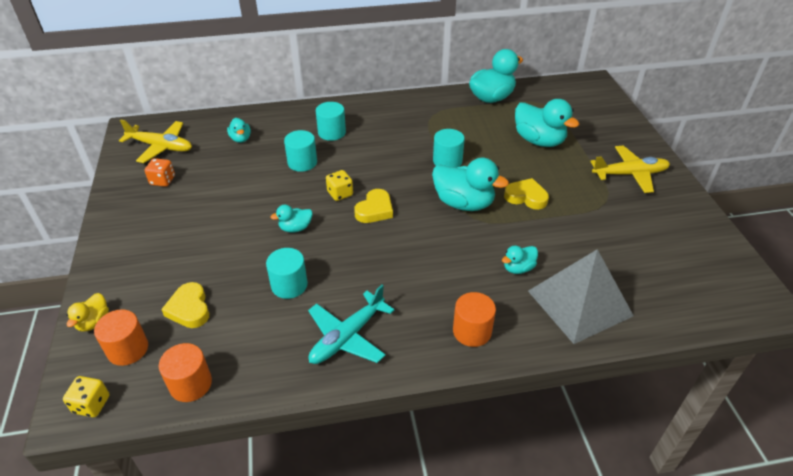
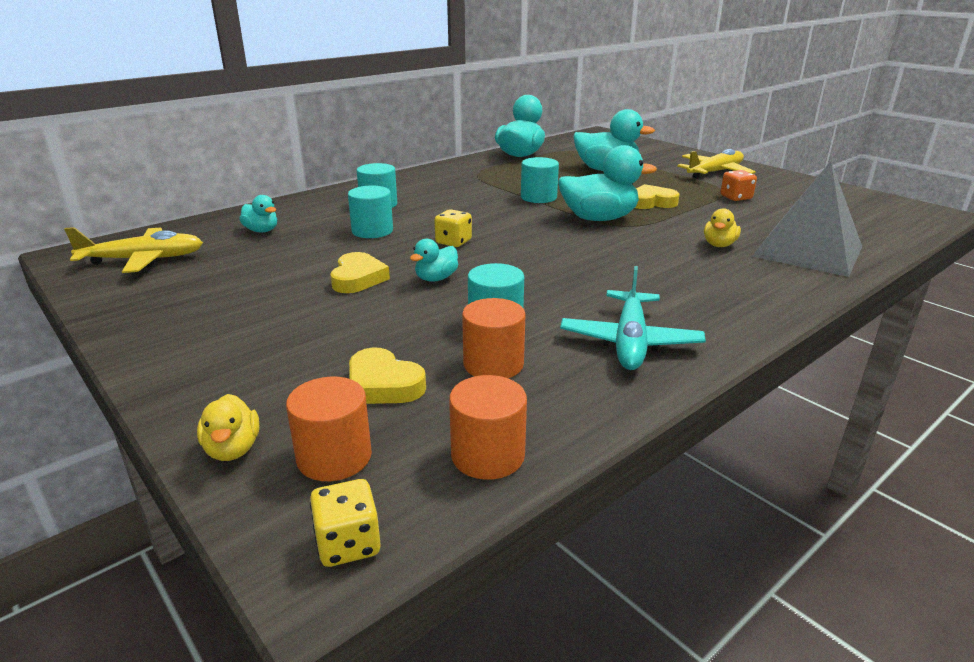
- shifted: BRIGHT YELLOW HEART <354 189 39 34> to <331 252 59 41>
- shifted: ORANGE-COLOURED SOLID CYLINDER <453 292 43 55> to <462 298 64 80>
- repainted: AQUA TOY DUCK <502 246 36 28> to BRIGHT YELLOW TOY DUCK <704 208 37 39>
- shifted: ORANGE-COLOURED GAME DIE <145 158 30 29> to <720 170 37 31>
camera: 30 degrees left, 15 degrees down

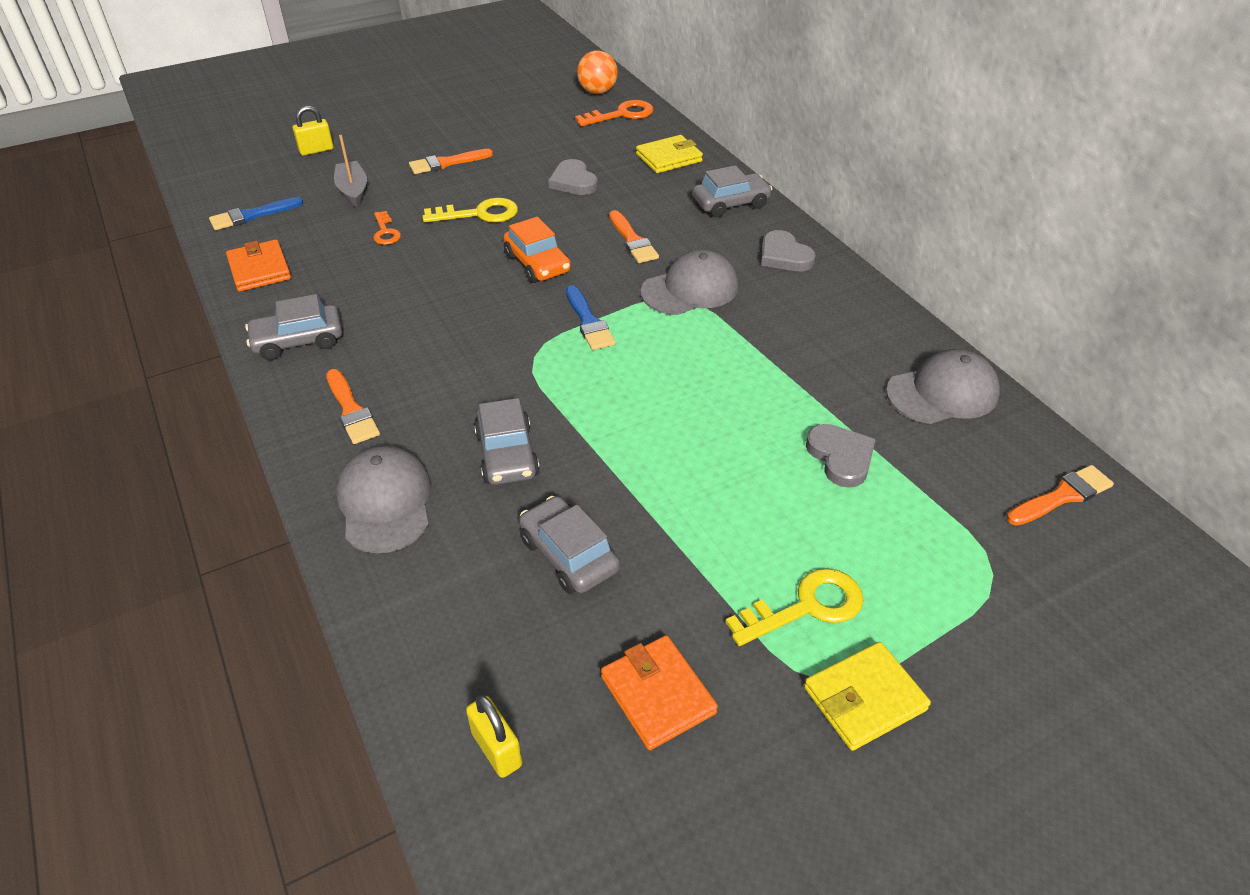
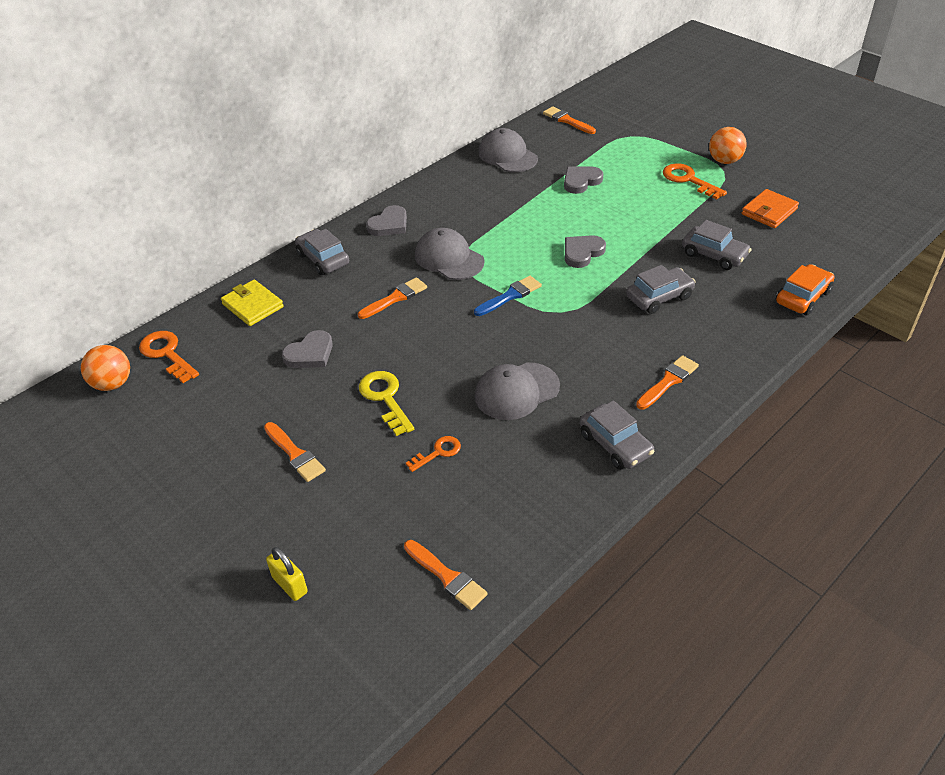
- repainted: ROYAL BLUE PAINTBRUSH <209 197 94 33> to ORANGE-COLOURED PAINTBRUSH <404 540 84 70>
- shifted: ASH-GREY BASEBALL CAP <336 445 95 108> to <475 362 85 58>
- new: ASH-GREY HEART <565 235 41 33>
- repainted: BRIGHT YELLOW KEY <726 568 137 78> to ORANGE-COLOURED KEY <663 163 64 37>
- rotated: ASH-GREY TOY CAR <519 496 101 98> = <682 220 70 50> 90 degrees counterclockwise
- swapped: BRIGHT YELLOW BILLFOLD <804 642 127 109> to ORANGE-COLOURED PLAY BALL <709 127 38 37>
- shifted: ORANGE-COLOURED TOY CAR <504 217 67 66> to <776 264 59 51>
- gone: ORANGE-COLOURED BILLFOLD <226 239 65 53>
- gone: ASH-GREY SAILBOAT <334 135 33 72>
- gone: BRIGHT YELLOW SMALL LOCK <466 695 56 83>
camera: 105 degrees left, 0 degrees up

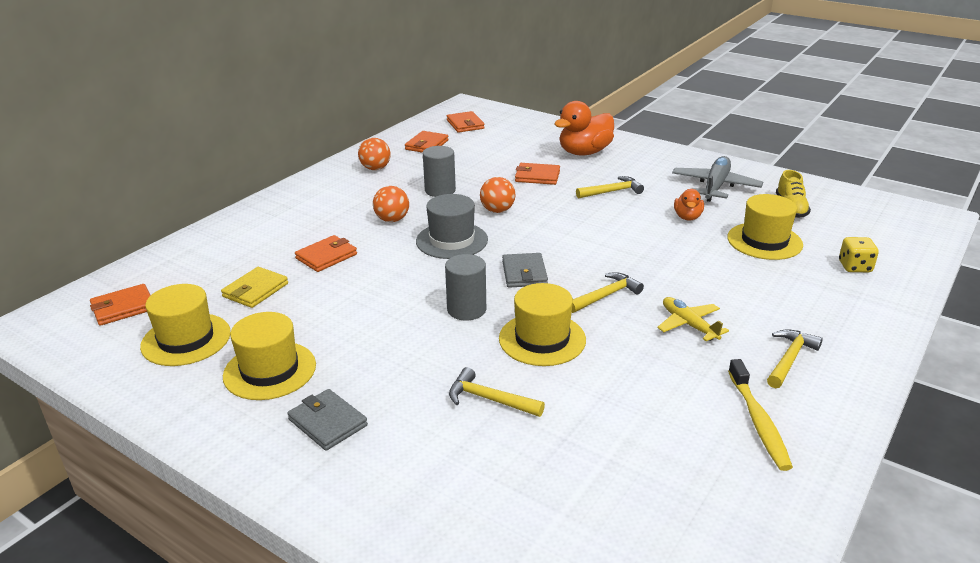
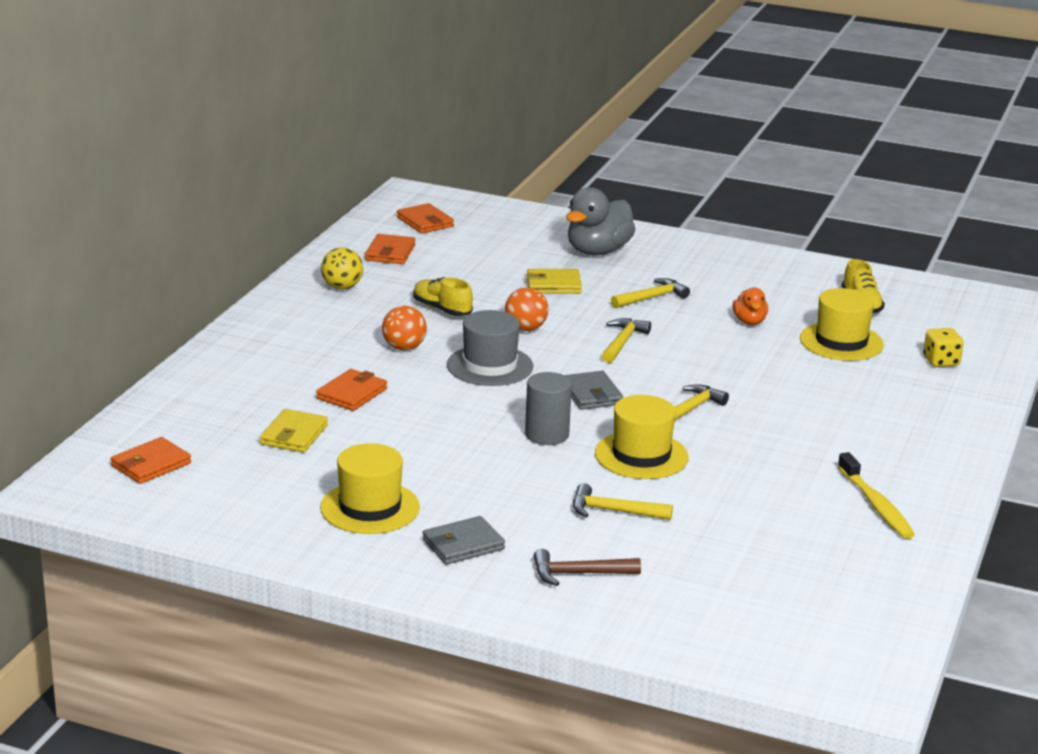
- repainted: ORANGE-COLOURED PLAY BALL <358 138 33 32> to BRIGHT YELLOW PLAY BALL <321 247 42 42>
- swapped: ASH-GREY SOLID CYLINDER <423 146 33 51> to BRIGHT YELLOW SNEAKER <413 277 60 39>
- rotated: ASH-GREY BILLFOLD <287 389 81 62> = <422 516 83 49> 60 degrees counterclockwise
- repainted: ORANGE-COLOURED BILLFOLD <515 163 45 22> to BRIGHT YELLOW BILLFOLD <527 269 55 25>
- new: RUSSET HAMMER <533 549 108 37>
- repainted: ORANGE-COLOURED TOY DUCK <554 101 60 55> to ASH-GREY TOY DUCK <566 187 69 68>
- shifted: BRIGHT YELLOW HAMMER <767 329 56 59> to <602 318 49 45>
- gone: BRIGHT YELLOW TOP HAT <140 284 91 82>
- gone: BRIGHT YELLOW AEROPLANE <657 297 72 44>
- gone: ASH-GREY AEROPLANE <672 156 91 46>
camera: 15 degrees left, 5 degrees down

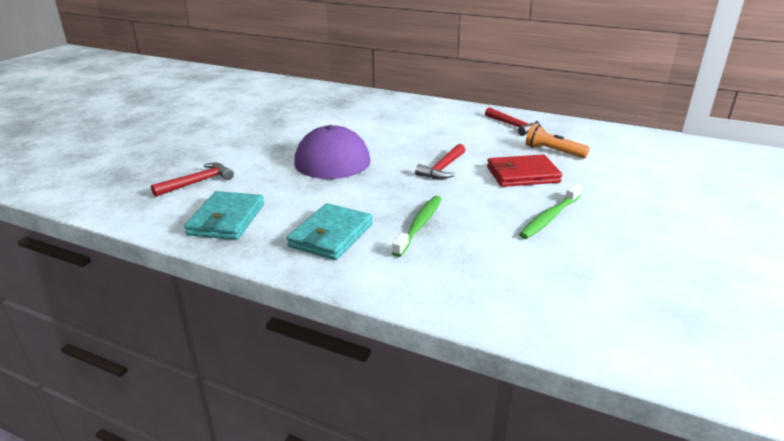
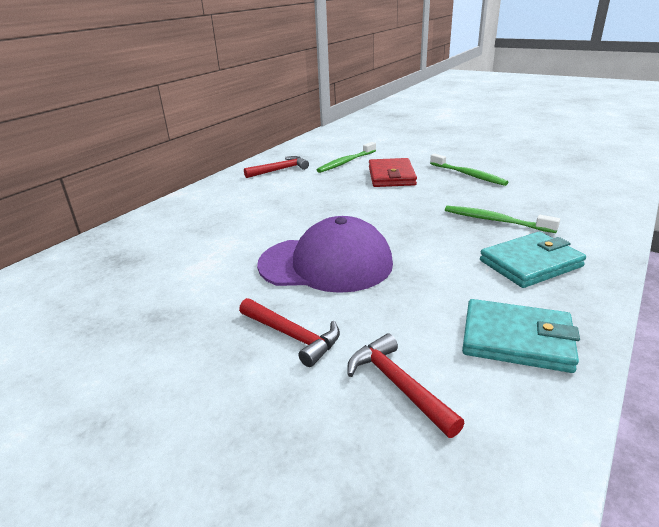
- shifted: CRIMSON HAMMER <415 144 50 35> to <239 298 101 69>
- swapped: ORANGE-COLOURED TORCH <525 124 65 34> to GREEN TOOTHBRUSH <317 142 59 31>
- rotated: AQUA BILLFOLD <287 203 86 57> = <480 232 106 56> 60 degrees counterclockwise
camera: 80 degrees left, 0 degrees up

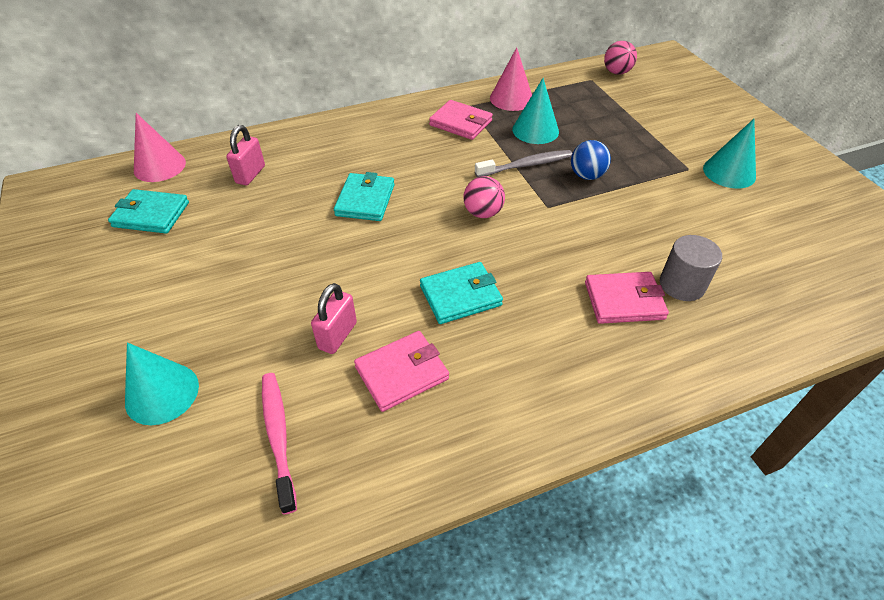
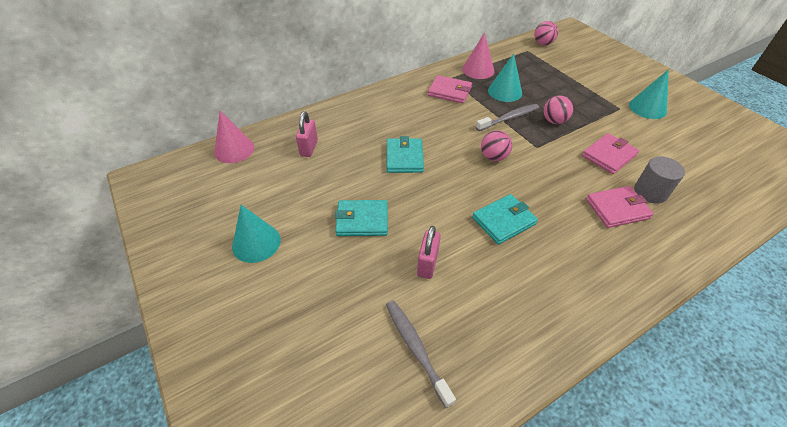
- shifted: AQUA CONE <125 342 74 83> to <232 205 49 58>
- shifted: AQUA BILLFOLD <108 189 81 45> to <335 200 53 36>
- repainted: ROSY TOOTHBRUSH <262 373 35 142> to ASH-GREY TOOTHBRUSH <386 300 70 108>
- repainted: ROYAL BLUE PLAY BALL <571 140 40 40> to ROSY PLAY BALL <544 95 29 29>
- shifted: ROSY BILLFOLD <354 331 95 81> to <582 133 57 41>
camera: 10 degrees left, 0 degrees up

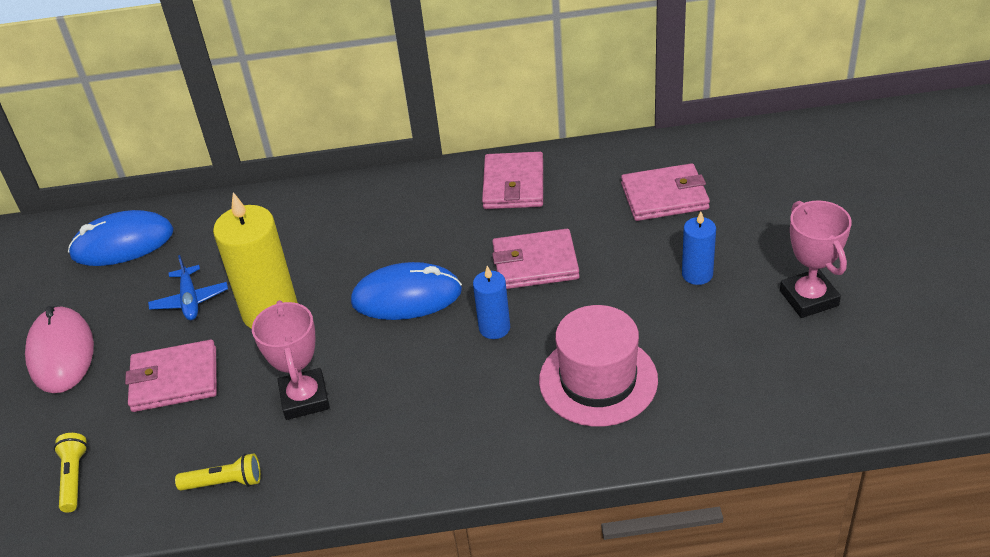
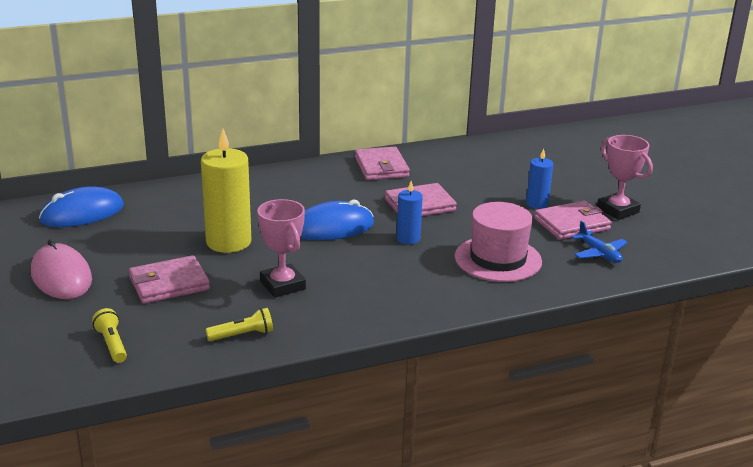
- shifted: ROSY BILLFOLD <621 163 89 58> to <534 201 78 39>
- shifted: ROYAL BLUE AEROPLANE <148 255 80 65> to <571 221 57 42>
camera: 20 degrees left, 15 degrees down

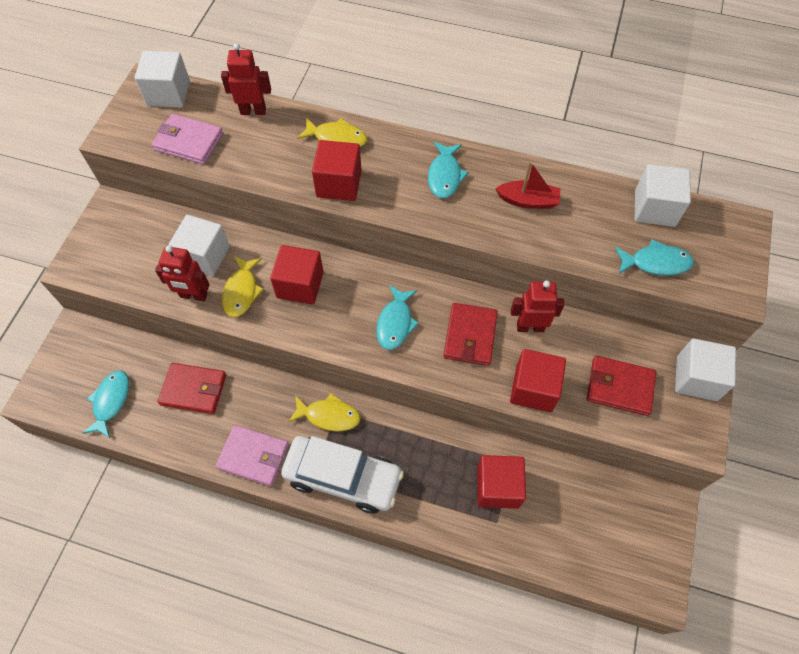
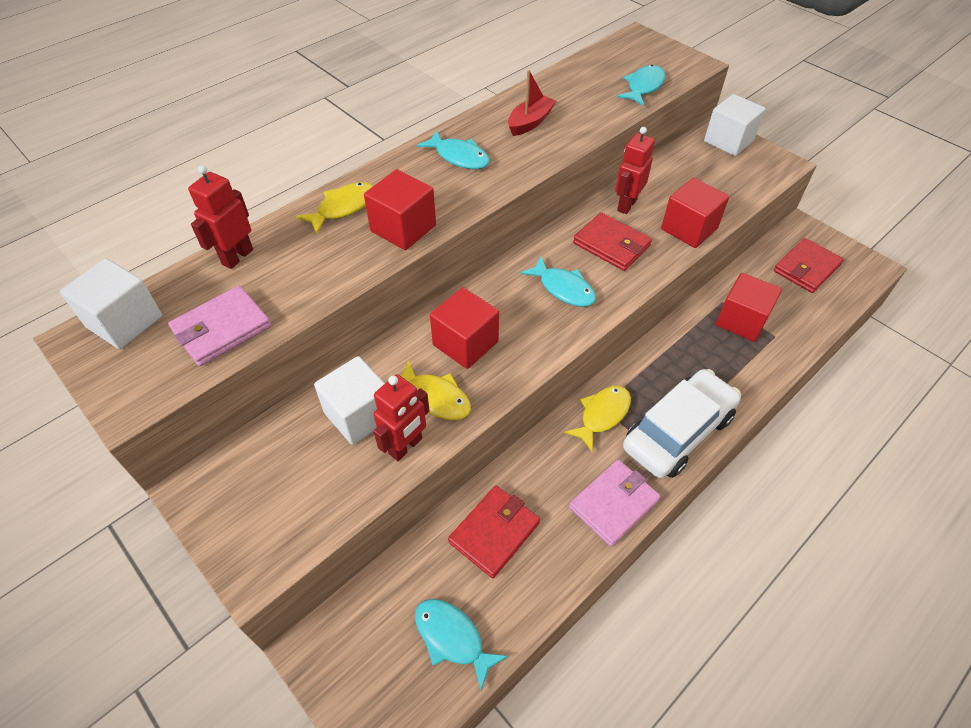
- shifted: CRIMSON BILLFOLD <587 356 69 60> to <774 238 70 55>
- gone: WHITE CUBE <635 164 56 63>
camera: 60 degrees left, 10 degrees down

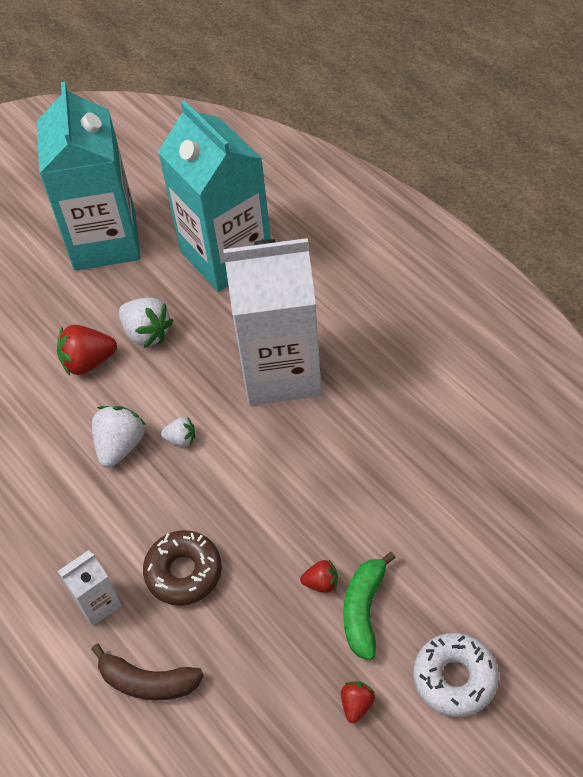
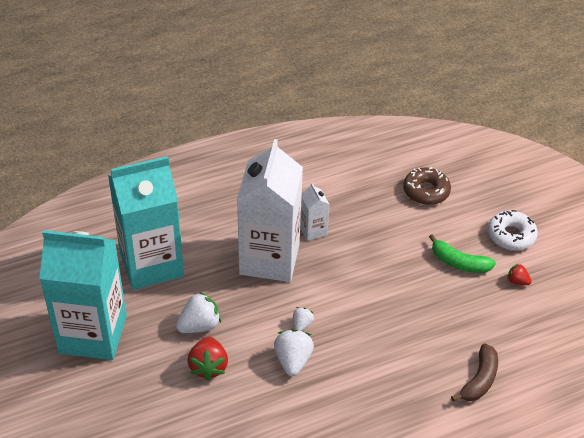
- rotated: WHITE TOY STRAWBERRY <92 406 54 62> = <274 329 40 47> 60 degrees clockwise
- shifted: WHITE CARTON <58 550 64 76> to <300 183 30 58>
- shifted: RUSSET DOUGHNUT <143 530 79 76> to <403 167 48 38>
- gone: CRIMSON TOY STRAWBERRY <300 560 38 33>
camera: 80 degrees left, 10 degrees down

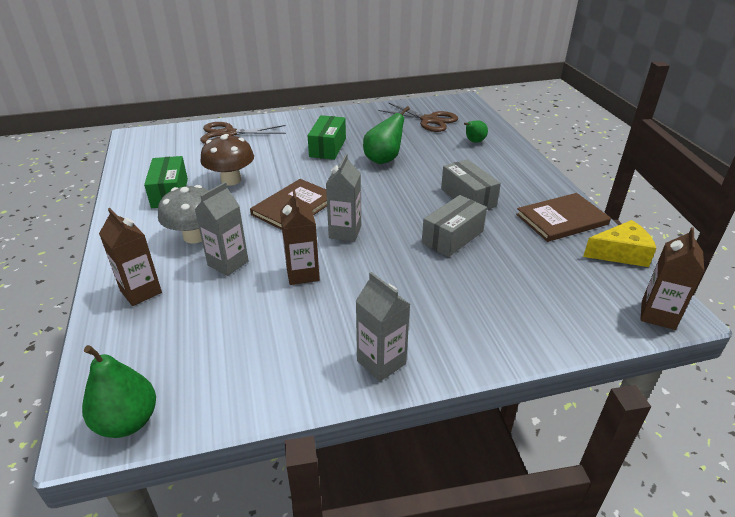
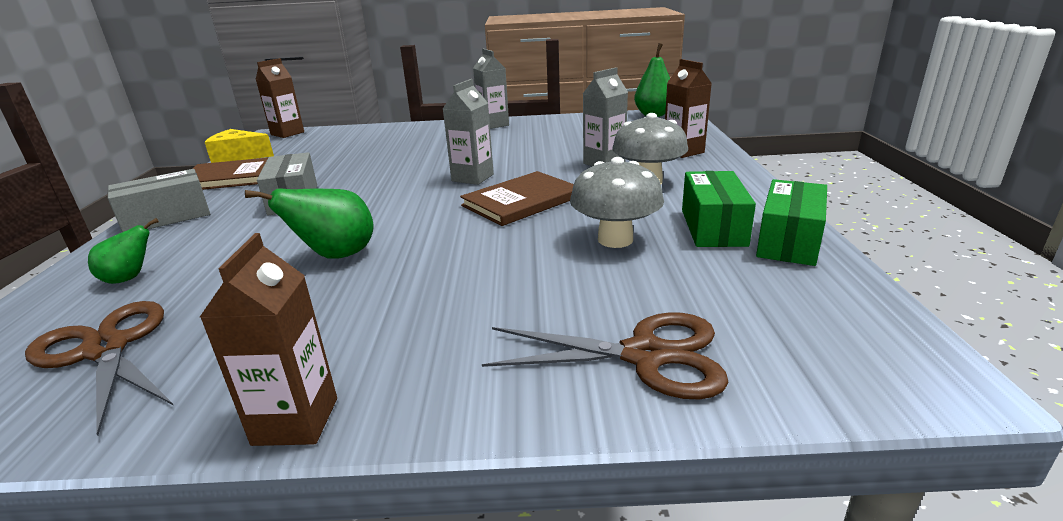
- shifted: ASH-GREY PACKAGE <422 195 65 62> to <107 169 103 63>
- shifted: RUSSET CARTON <280 190 40 95> to <200 233 137 213>
- repainted: RUSSET TOADSTOOL <200 134 54 52> to ASH-GREY TOADSTOOL <570 157 94 91>
- shifted: GREEN PACKAGE <307 115 39 45> to <756 179 71 87>
camera: 165 degrees left, 10 degrees down

